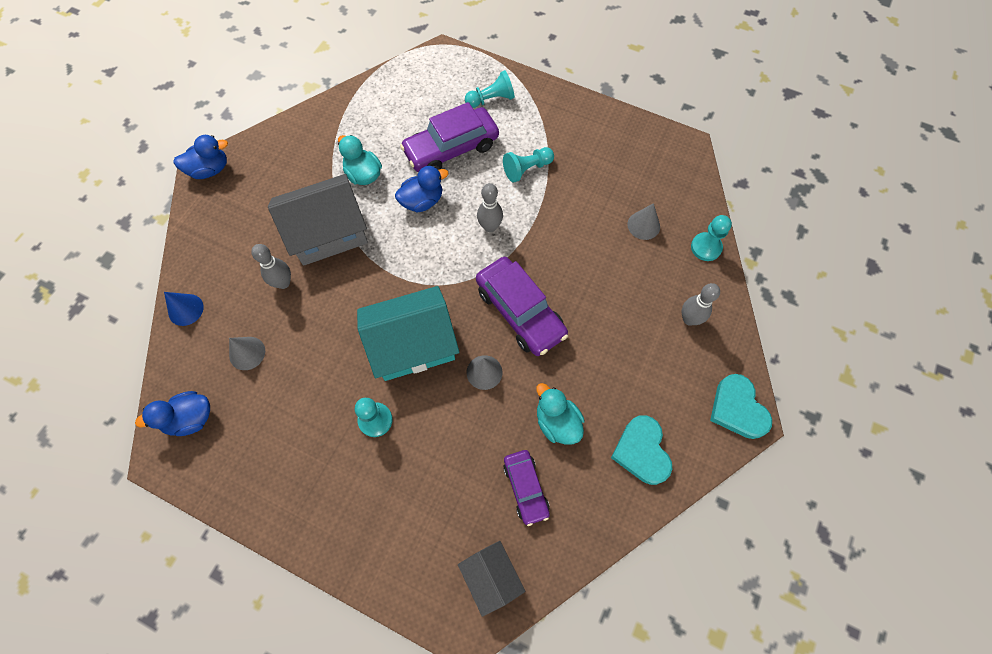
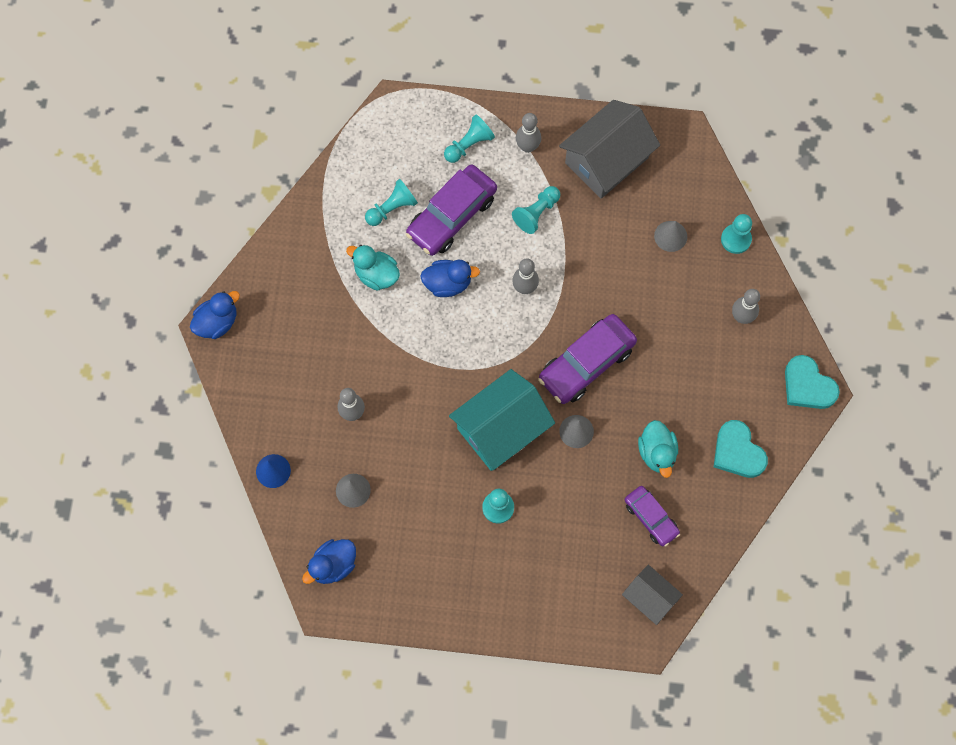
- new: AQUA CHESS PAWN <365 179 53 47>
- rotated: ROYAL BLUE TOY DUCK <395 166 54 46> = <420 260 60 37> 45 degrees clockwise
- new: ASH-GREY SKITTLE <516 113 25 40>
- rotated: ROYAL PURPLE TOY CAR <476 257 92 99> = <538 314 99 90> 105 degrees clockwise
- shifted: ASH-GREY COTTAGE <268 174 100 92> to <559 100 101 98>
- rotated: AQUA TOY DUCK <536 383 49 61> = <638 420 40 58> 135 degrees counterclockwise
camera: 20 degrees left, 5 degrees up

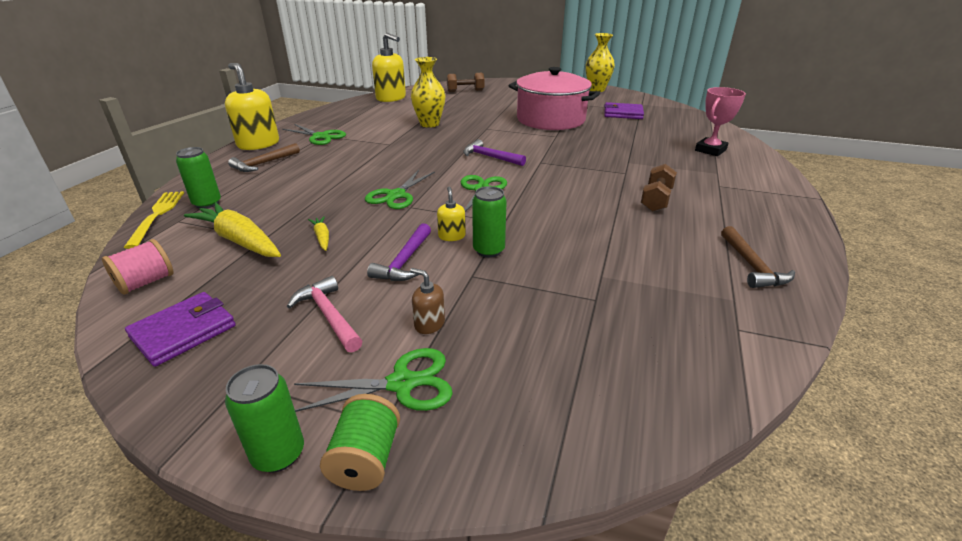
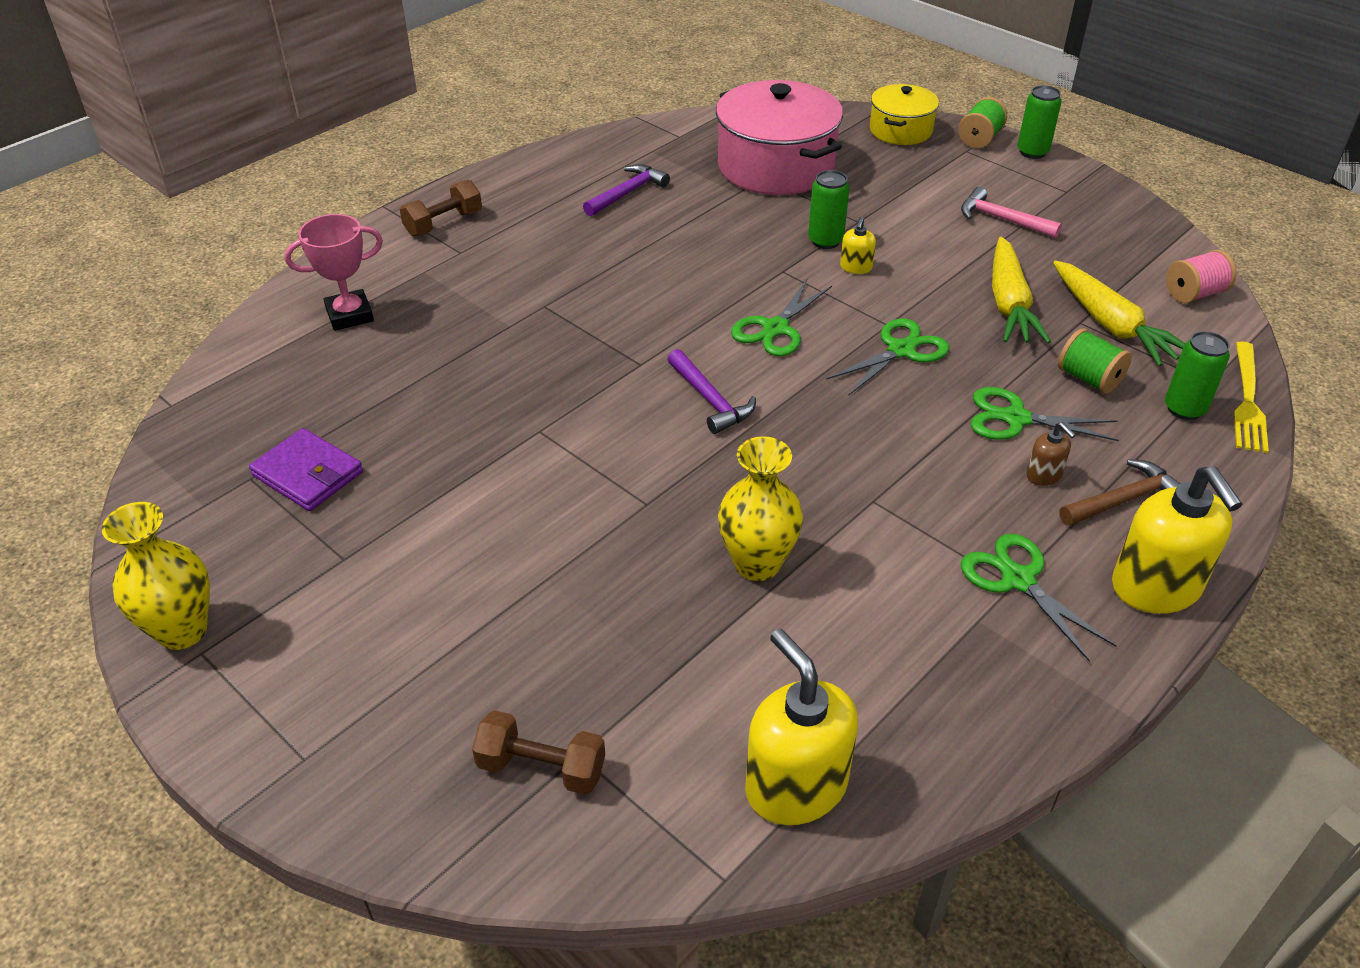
- shifted: RUSSET HAND WEIGHT <641 164 36 48> to <400 179 82 58>
- shifted: ROYAL PURPLE HAMMER <367 223 64 58> to <583 164 87 52>
- shifted: ROSY COOKING POT <509 67 91 63> to <716 80 127 115>
- new: BRIGHT YELLOW COOKING POT <870 84 69 61>
- rotated: ROSY HAMMER <287 276 75 76> = <961 187 101 51> 135 degrees clockwise
- shifted: GREEN PAIR OF SCISSORS <294 348 159 64> to <971 387 148 54>
- scaled: BRIGHT YELLOW TOY CARROT <308 216 21 35> = <992 237 59 106> x2.11
- shifted: RUSSET SOAP PUMP <410 268 35 66> to <1026 422 50 64>
- new: GREEN REEL OF THREAD <1058 328 74 66>
- gone: ROYAL PURPLE BILLFOLD <125 292 111 75>
- gone: RUSSET HAMMER <721 226 74 62>
camera: 155 degrees left, 10 degrees up

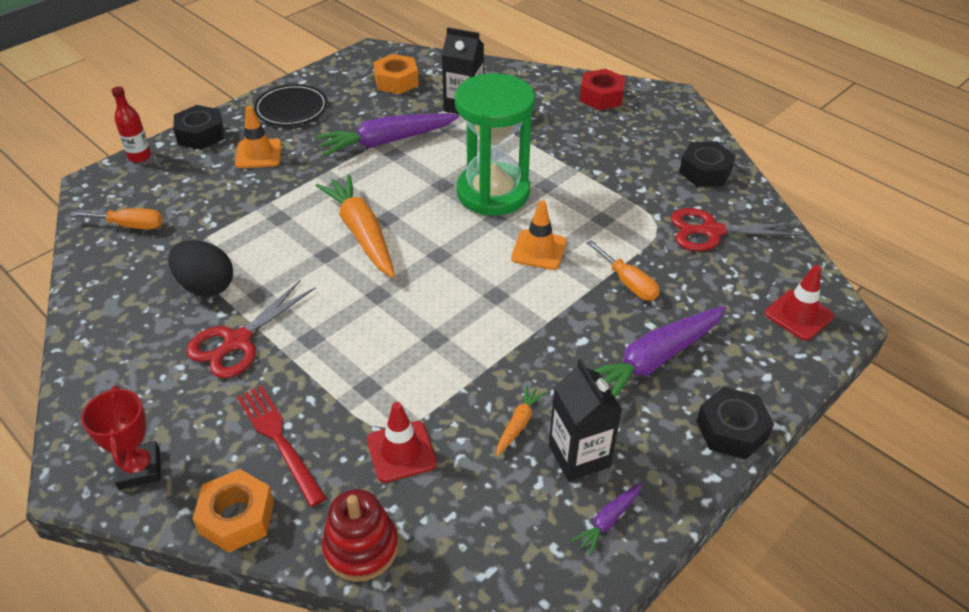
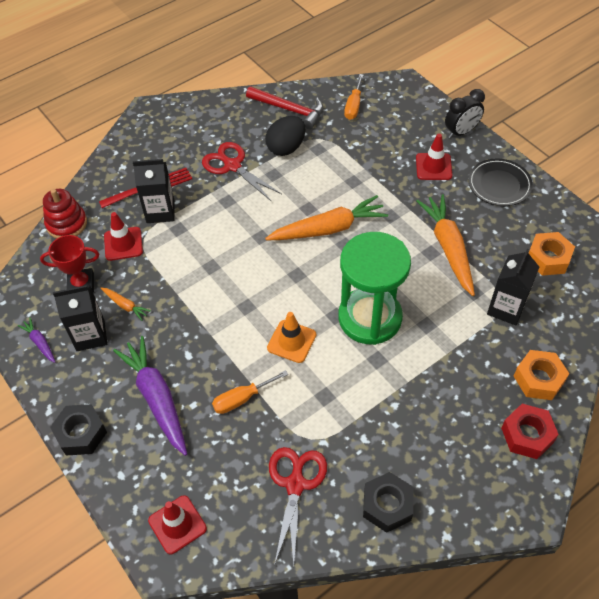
- shifted: CRIMSON TROPHY <81 386 80 104> to <40 235 59 58>
- new: JET-BLACK CARTON <133 159 42 64>
- new: CRIMSON HAMMER <246 86 77 43>
- repainted: ORANGE-COLOURED SAFETY CONE <235 106 47 62> to CRIMSON SAFETY CONE <416 134 36 46>
- repainted: ROYAL PURPLE TOY CARROT <316 113 143 43> to ORANGE-COLOURED TOY CARROT <416 194 59 102>
- swapped: JET-BLACK HEX NUT <173 105 51 45> to JET-BLACK BEDSIDE CLOCK <445 89 40 49>
- shifted: ORANGE-COLOURED HEX NUT <193 469 81 84> to <514 350 55 50>
- gone: CRIMSON FLASK <111 86 40 76>
camera: 100 degrees right, 10 degrees up

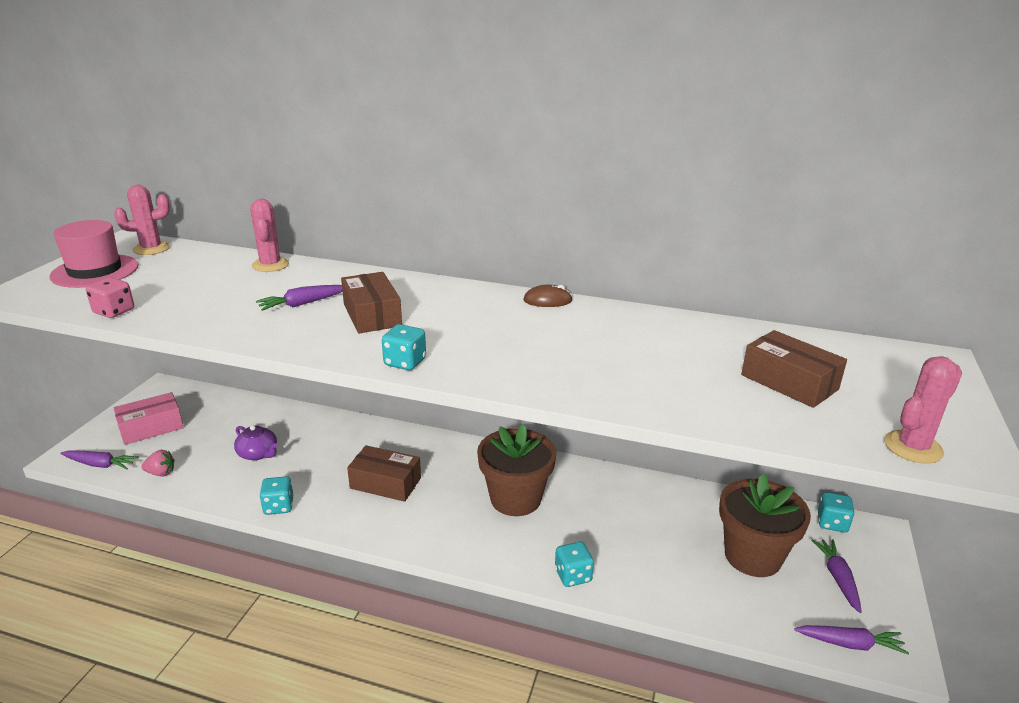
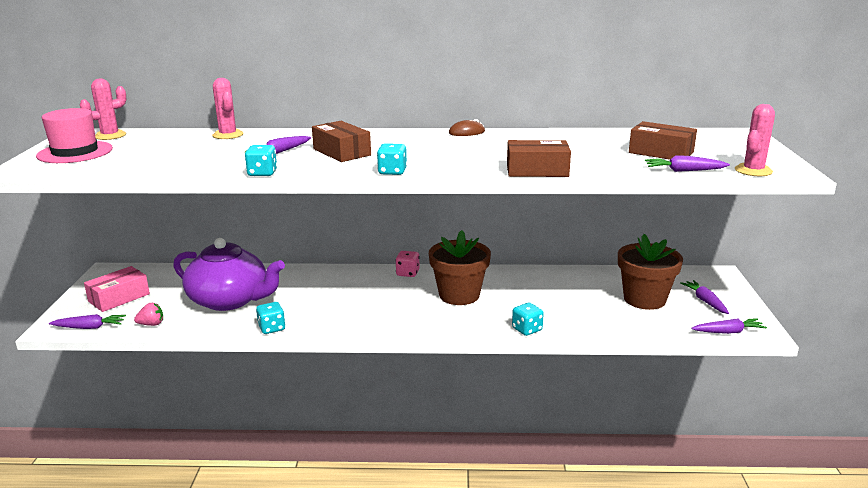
- scaled: ROYAL PURPLE TEAPOT <234 425 44 35> = <173 238 112 73> x2.28
- shifted: AQUA GAME DIE <818 492 37 41> to <245 145 32 31>
- shifted: ROSY GAME DIE <86 277 48 41> to <395 251 25 26>
- shifted: RUSSET PACKAGE <347 445 74 57> to <507 140 64 37>
- new: ROYAL PURPLE TOY CARROT <645 155 85 17>
camera: 15 degrees left, 5 degrees down

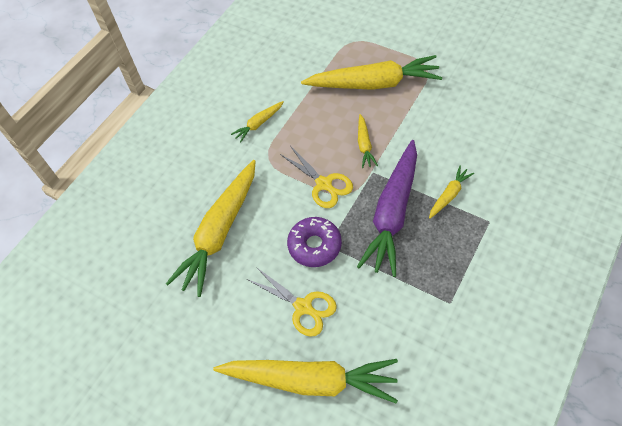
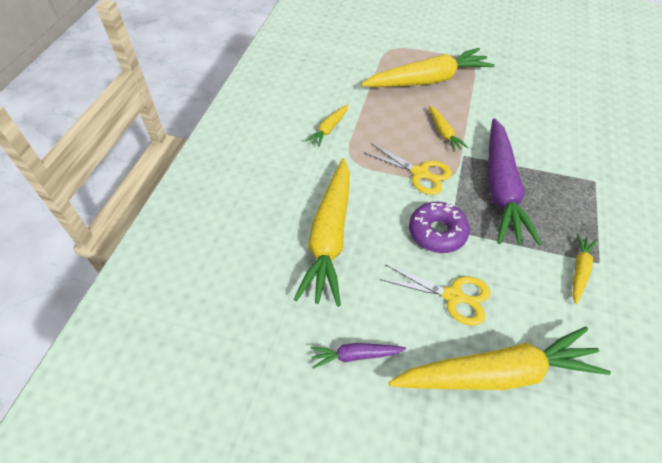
- new: ROYAL PURPLE TOY CARROT <310 343 96 26>
- shifted: BRIGHT YELLOW TOY CARROT <429 165 45 54> to <572 234 25 70>
camera: 20 degrees left, 5 degrees down

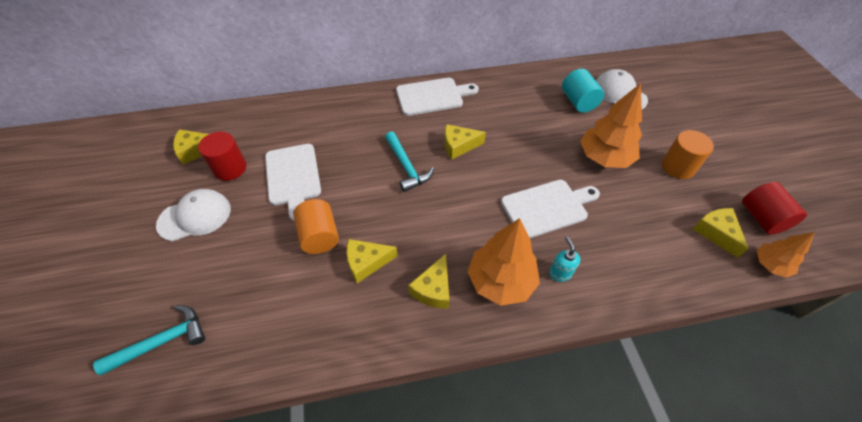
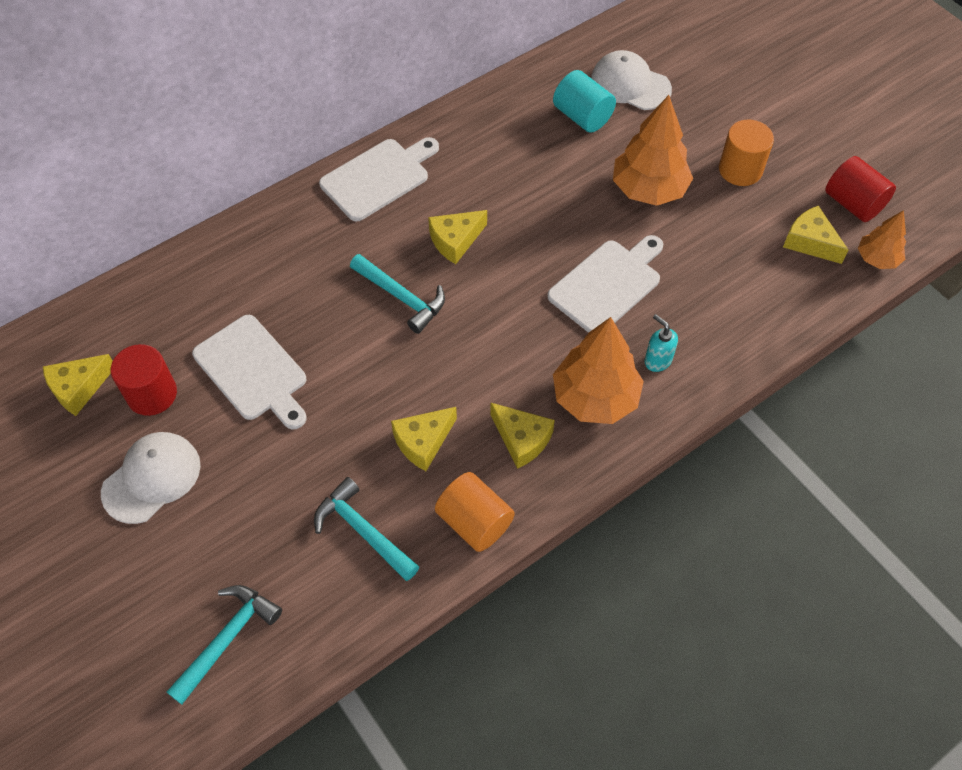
- new: AQUA HAMMER <314 477 105 104>
- shifted: ORANGE-COLOURED SOLID CYLINDER <293 199 46 55> to <435 472 80 80>
- rotated: BRIGHT YELLOW CHEESE WEDGE <408 254 41 55> = <490 403 65 66> 45 degrees counterclockwise
camera: 25 degrees left, 5 degrees up

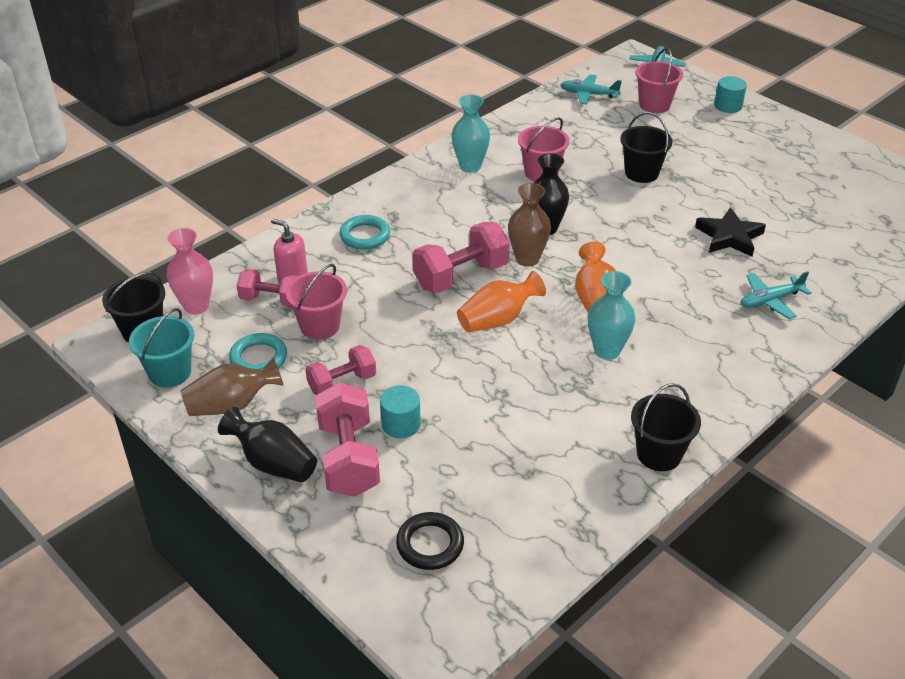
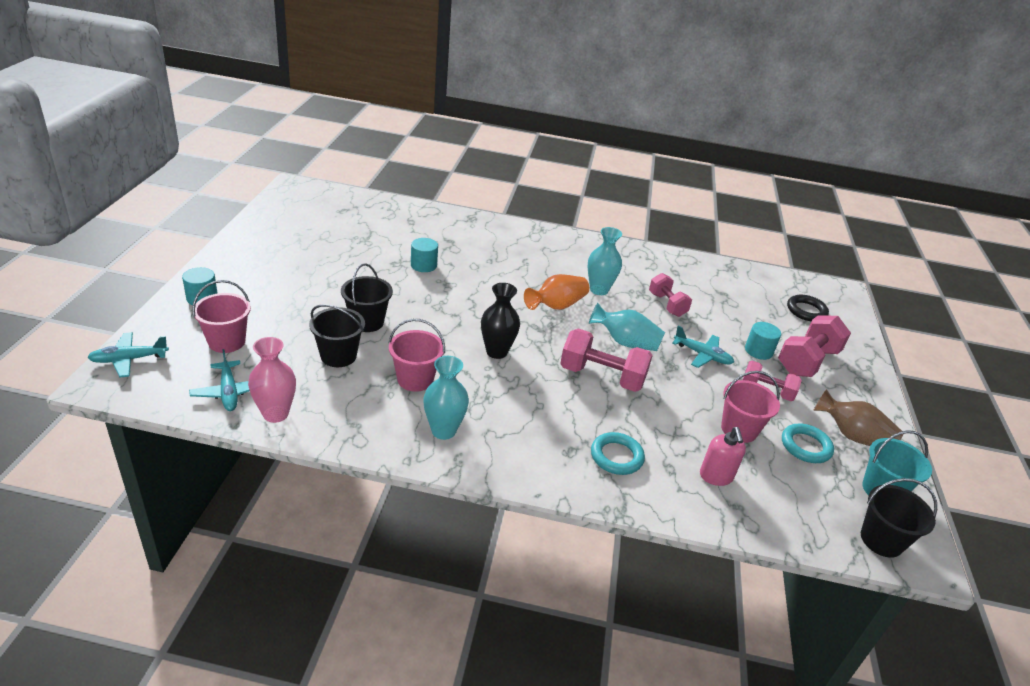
- shifted: ROSY TALL VASE <167 228 46 86> to <248 337 48 86>
- shifted: JET-BLACK SAND BUCKET <631 383 70 88> to <309 304 56 63>
- swapped: JET-BLACK FIVE-POINTED STAR <695 207 71 50> to AQUA SOLID CYLINDER <411 238 27 34>
- repainted: ORANGE-COLOURED TALL VASE <457 271 89 61> to AQUA TALL VASE <589 303 76 48>
- shifted: ROSY HAND WEIGHT <237 269 61 38> to <649 273 43 44>
- shifted: AQUA AEROPLANE <741 271 71 48> to <672 326 62 42>
- gone: JET-BLACK TALL VASE <218 407 99 75>
- gone: RUSSET TALL VASE <508 183 43 84>
camera: 130 degrees left, 5 degrees down

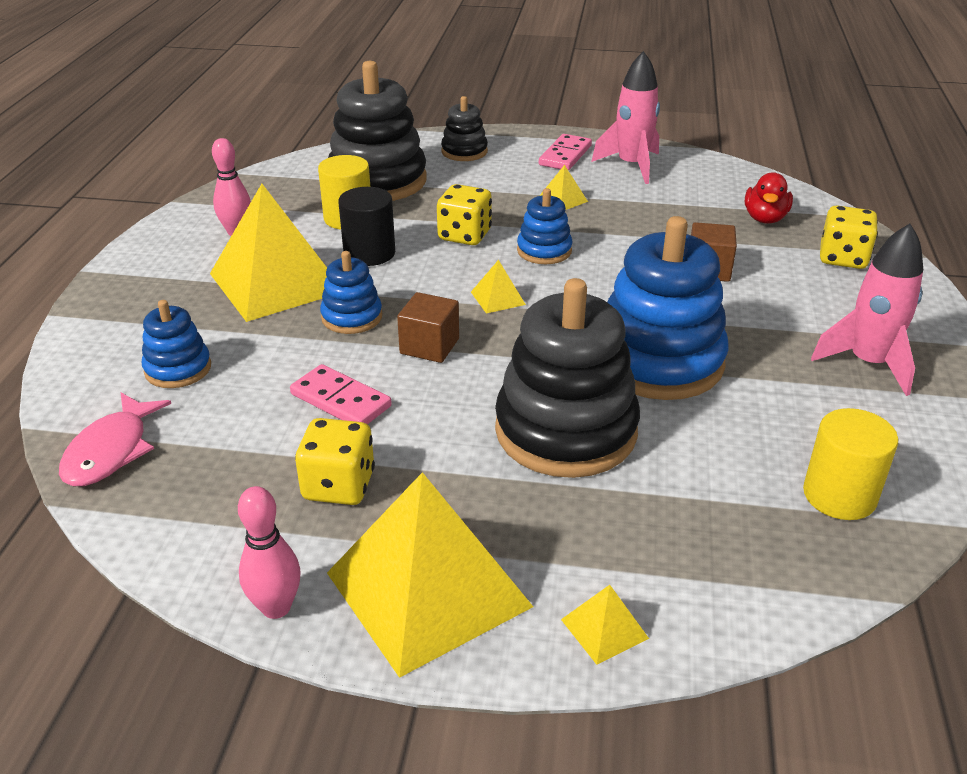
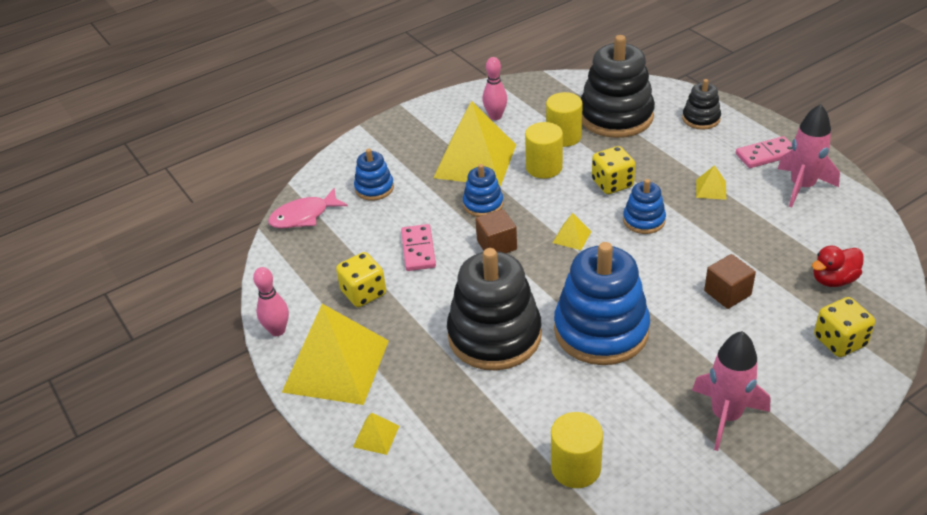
- repainted: JET-BLACK SOLID CYLINDER <338 187 57 79> to BRIGHT YELLOW SOLID CYLINDER <525 122 38 57>
camera: 50 degrees right, 5 degrees up

